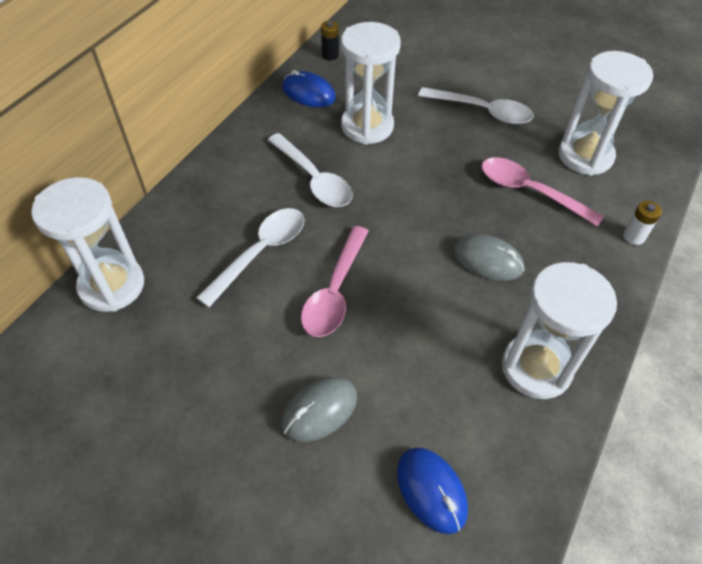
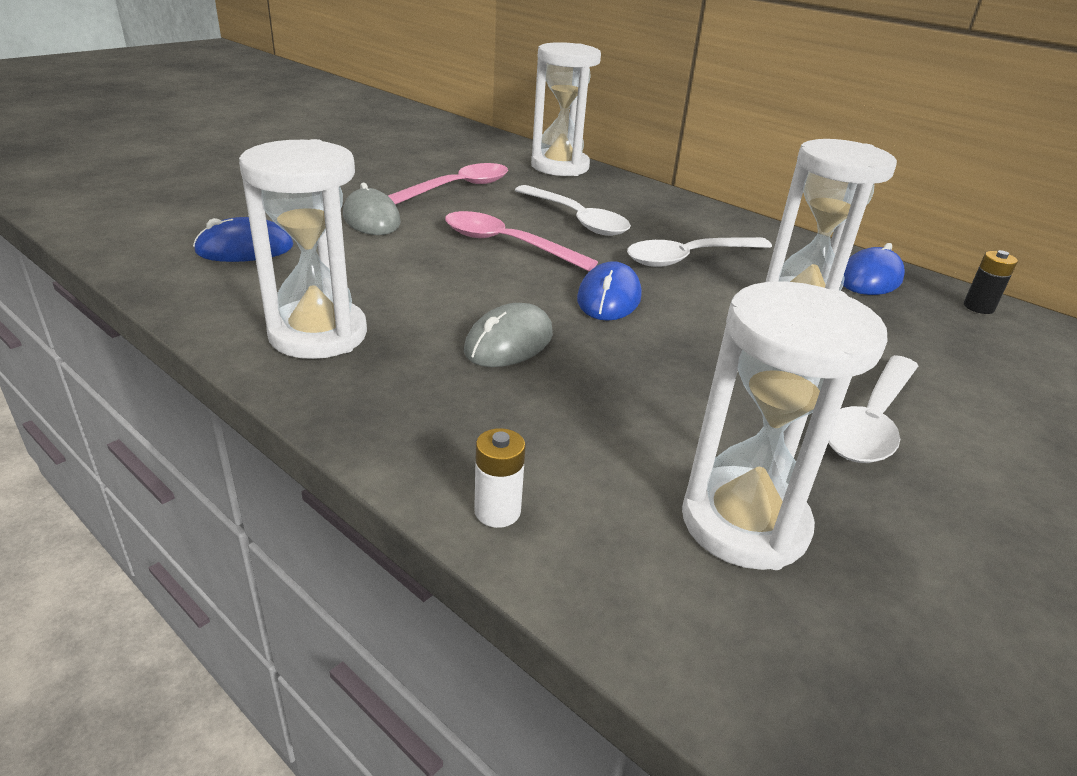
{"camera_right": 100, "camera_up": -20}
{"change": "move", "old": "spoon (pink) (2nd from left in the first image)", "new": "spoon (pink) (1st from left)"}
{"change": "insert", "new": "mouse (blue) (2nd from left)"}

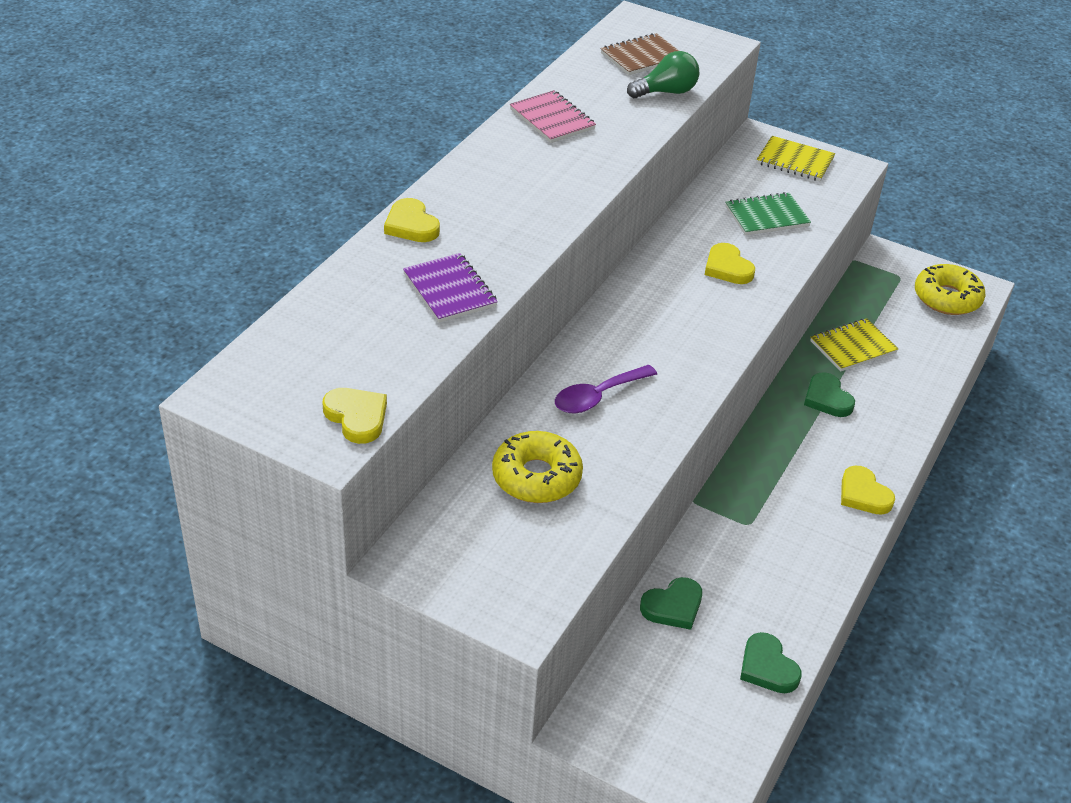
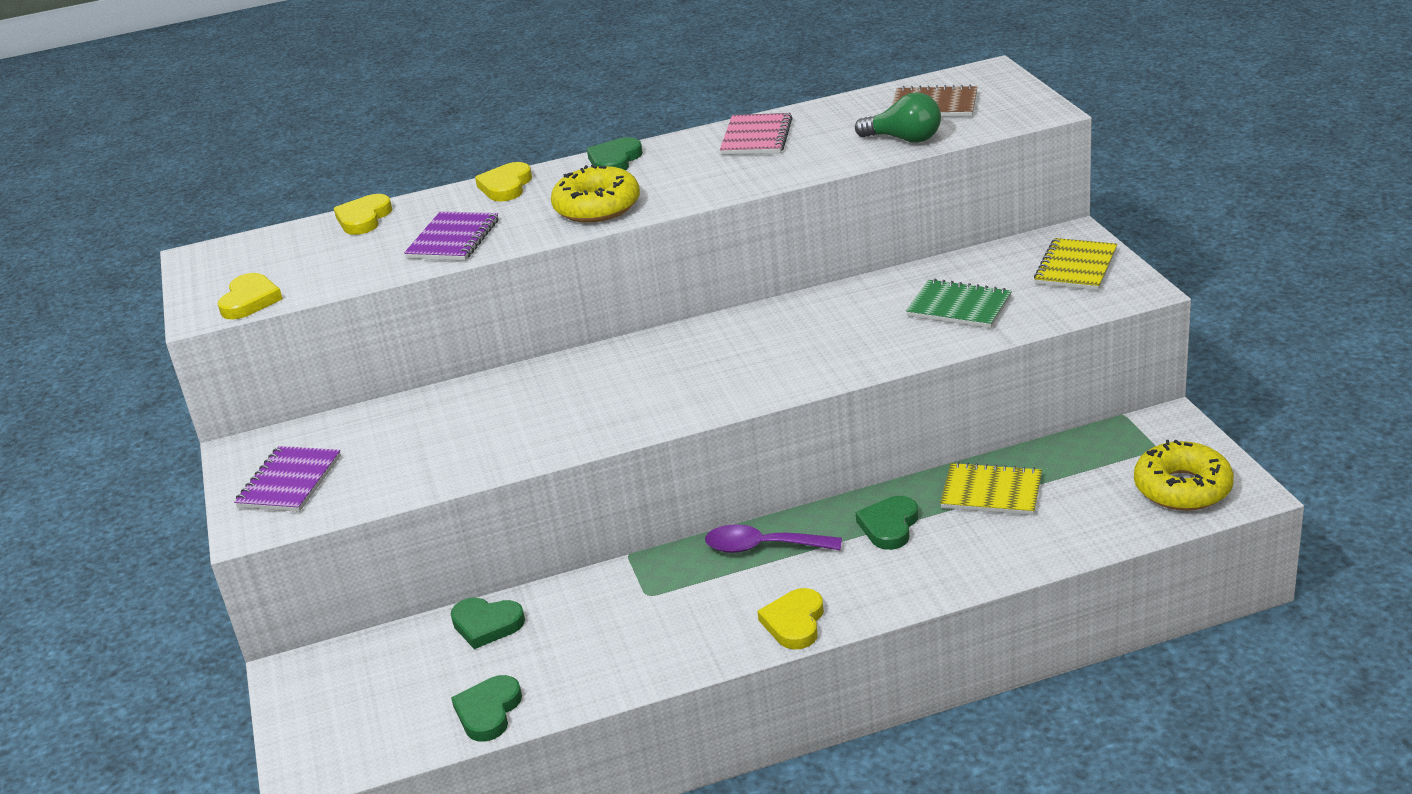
{"camera_right": 50, "camera_up": -10}
{"change": "move", "old": "donut (yellow) (1st from left)"}
{"change": "move", "old": "spoon (purple)"}
{"change": "move", "old": "heart (yellow) (3rd from left in the first image)", "new": "heart (yellow) (2nd from left)"}
{"change": "rotate", "old": "notebook (yellow) (1st from left in the first image)", "degrees": 45}
{"change": "insert", "new": "notebook (purple) (1st from left)"}
{"change": "insert", "new": "heart (green) (3rd from left)"}

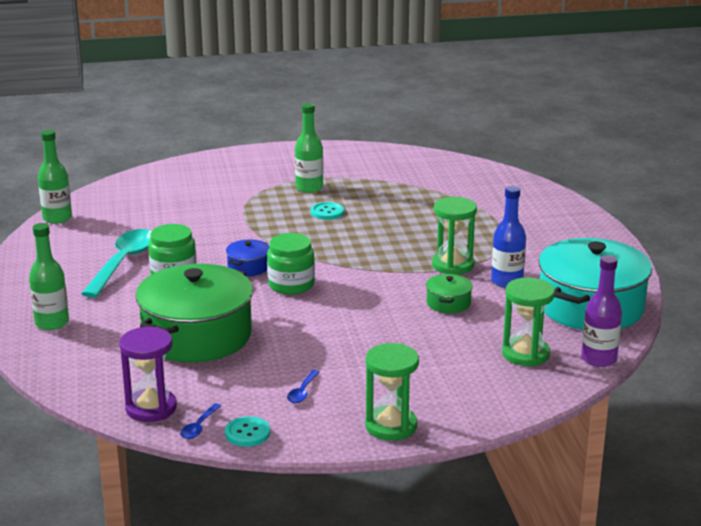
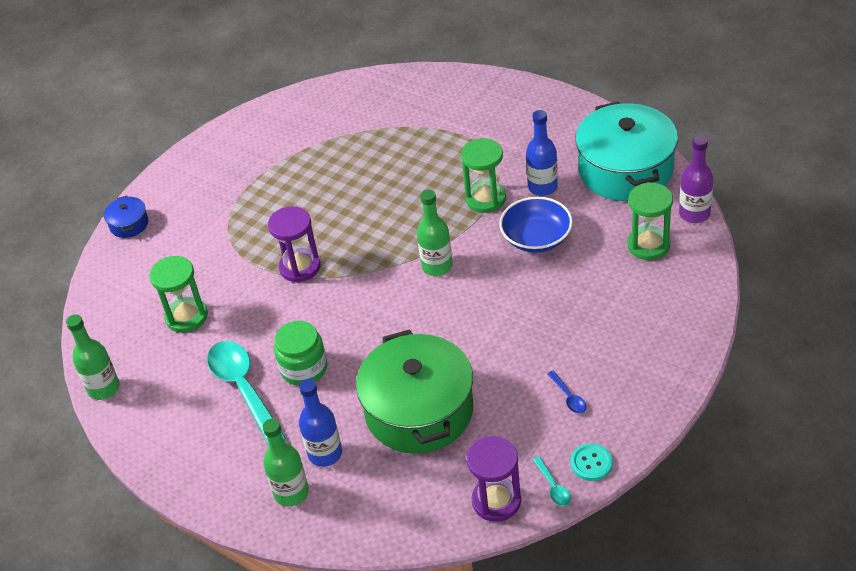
{"camera_right": -40, "camera_up": 20}
{"change": "recolor", "old": "spoon (blue) (1st from left)", "new": "spoon (turquoise) (2nd from left)"}
{"change": "move", "old": "pot (blue)"}
{"change": "delete", "old": "jar (green) (2nd from left)"}
{"change": "move", "old": "bottle (green) (3rd from left)"}
{"change": "delete", "old": "button (turquoise) (2nd from left)"}
{"change": "move", "old": "hourglass (green) (1st from left)"}
{"change": "replace", "old": "pot (green) (2nd from left)", "new": "bowl (blue)"}
{"change": "insert", "new": "hourglass (purple) (1st from left)"}
{"change": "insert", "new": "bottle (blue) (1st from left)"}

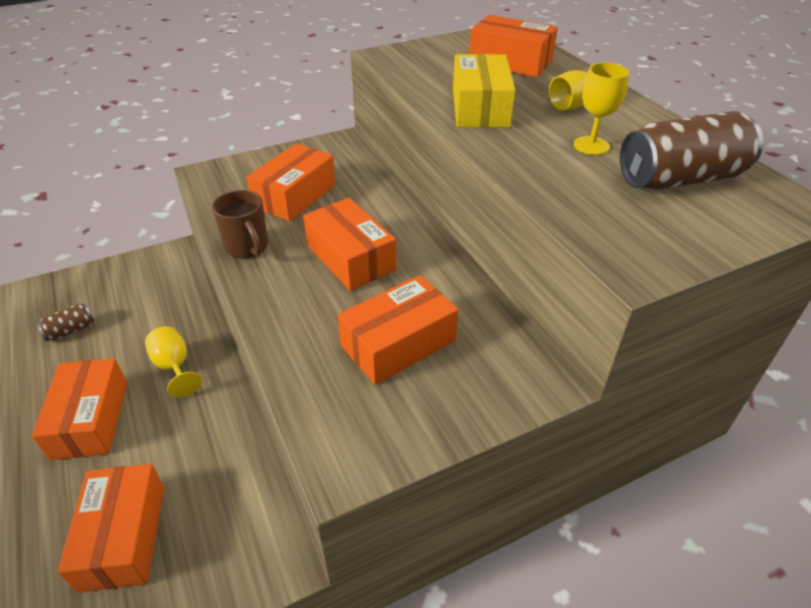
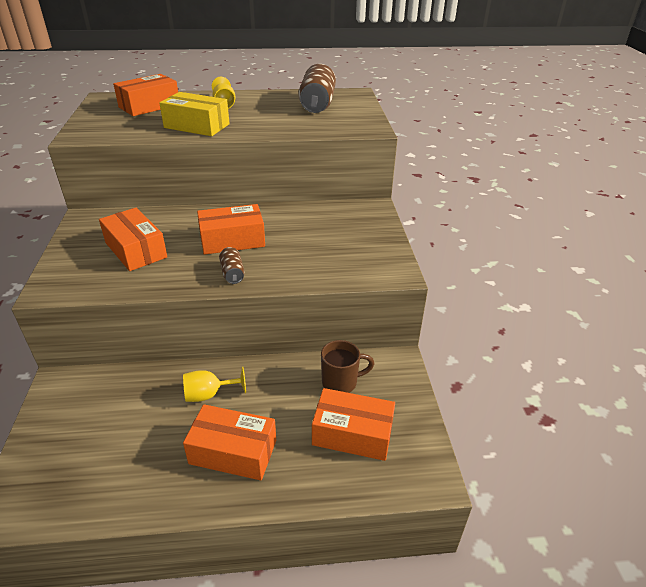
{"camera_right": -70, "camera_up": -5}
{"change": "move", "old": "can (brown) (1st from left)"}
{"change": "move", "old": "mug (brown)"}
{"change": "delete", "old": "box (orange) (5th from left)"}
{"change": "delete", "old": "goblet (yellow) (3rd from left)"}

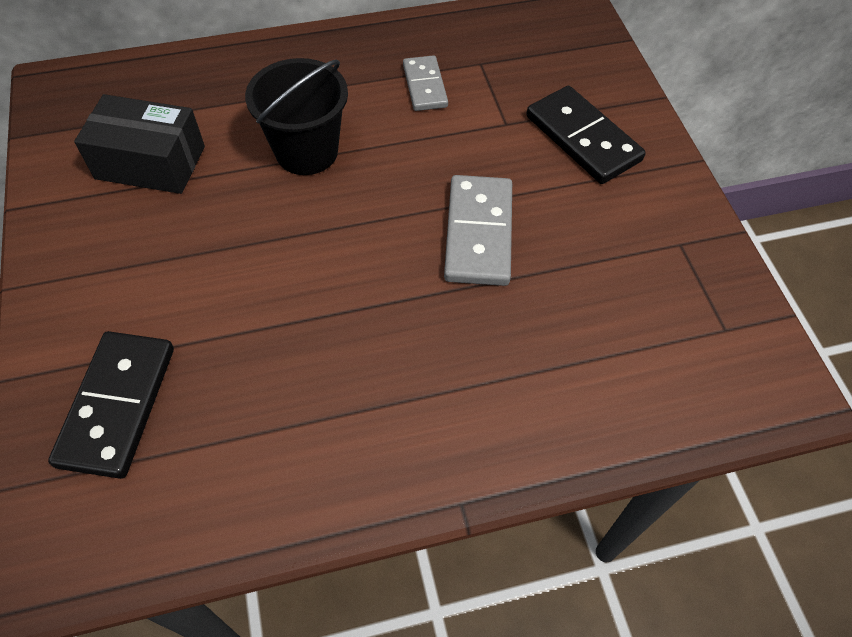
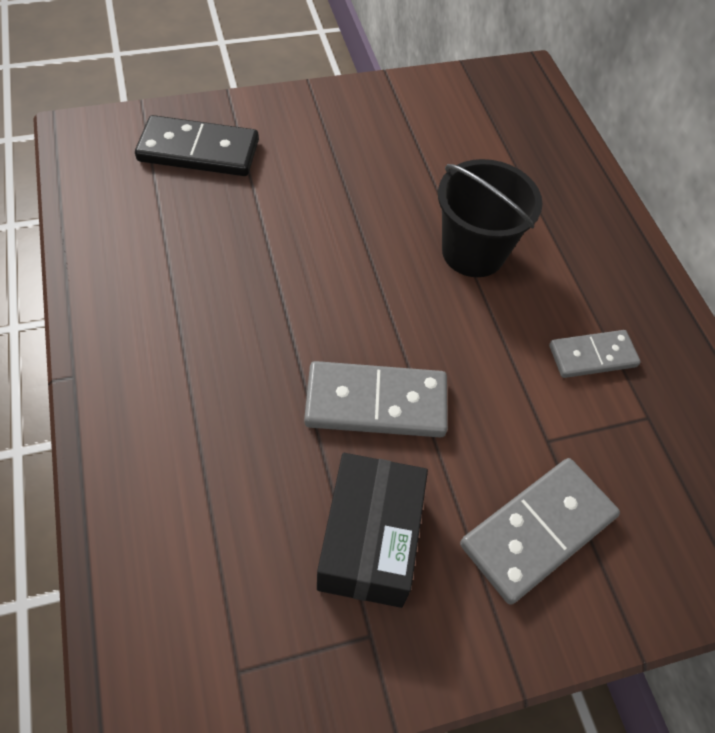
{"camera_right": 85, "camera_up": 0}
{"change": "move", "old": "box (black)"}
{"change": "recolor", "old": "domino (black) (2nd from left)", "new": "domino (grey) (2nd from left)"}

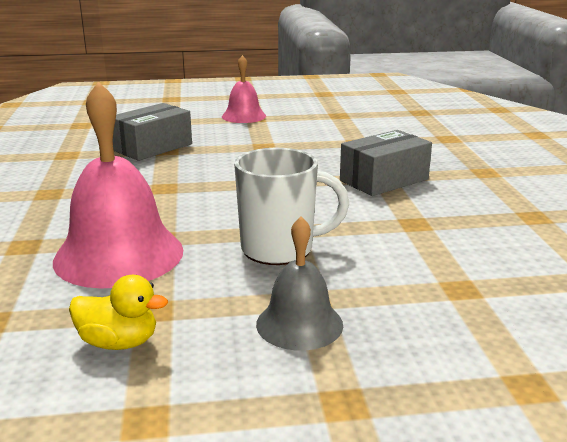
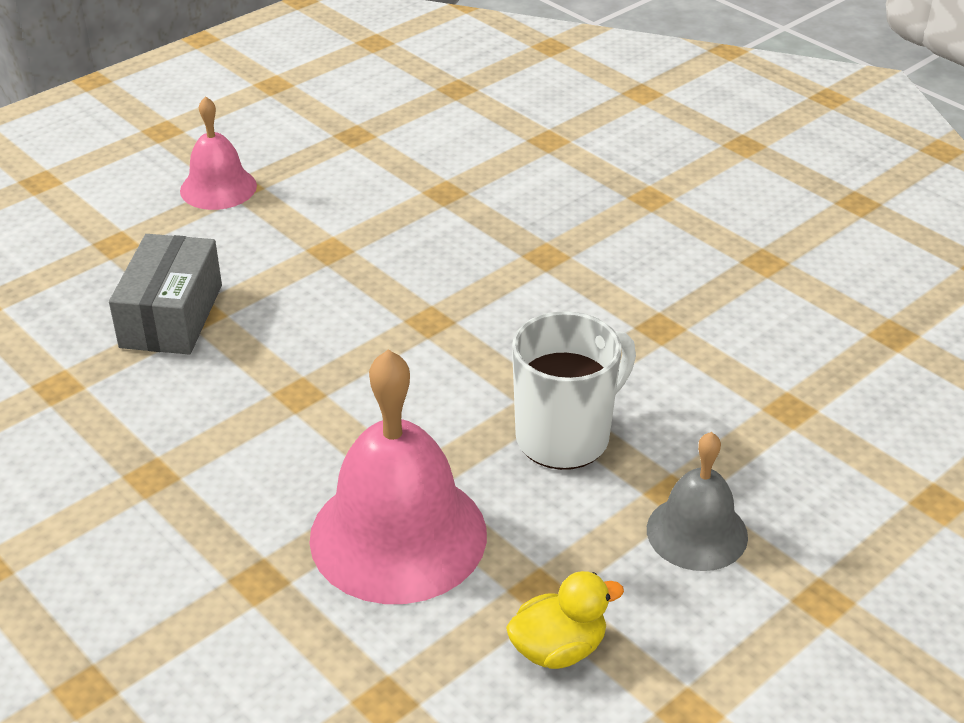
{"camera_right": -35, "camera_up": 15}
{"change": "delete", "old": "box (grey) (2nd from left)"}

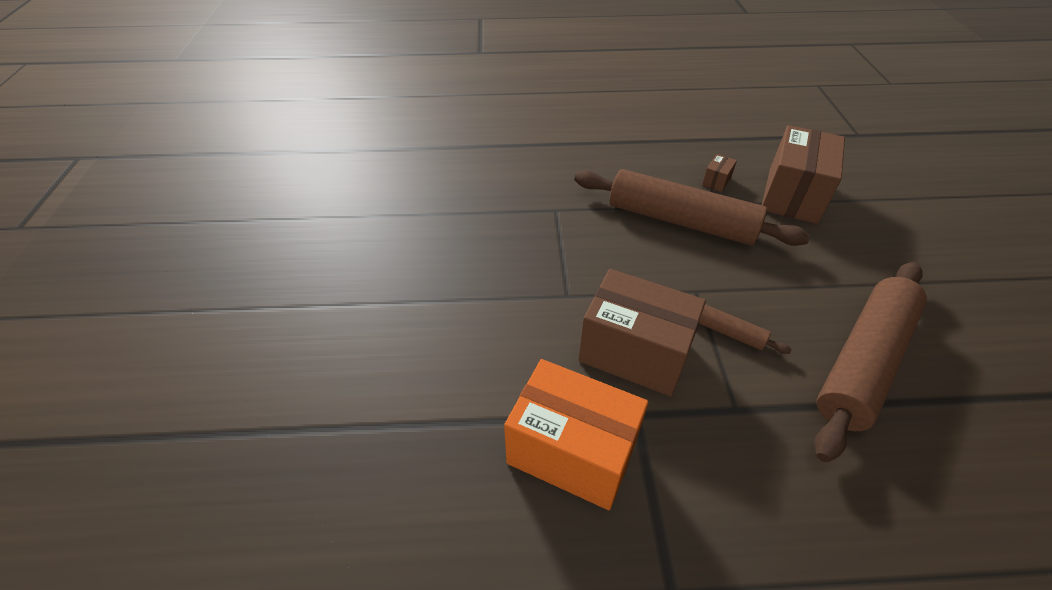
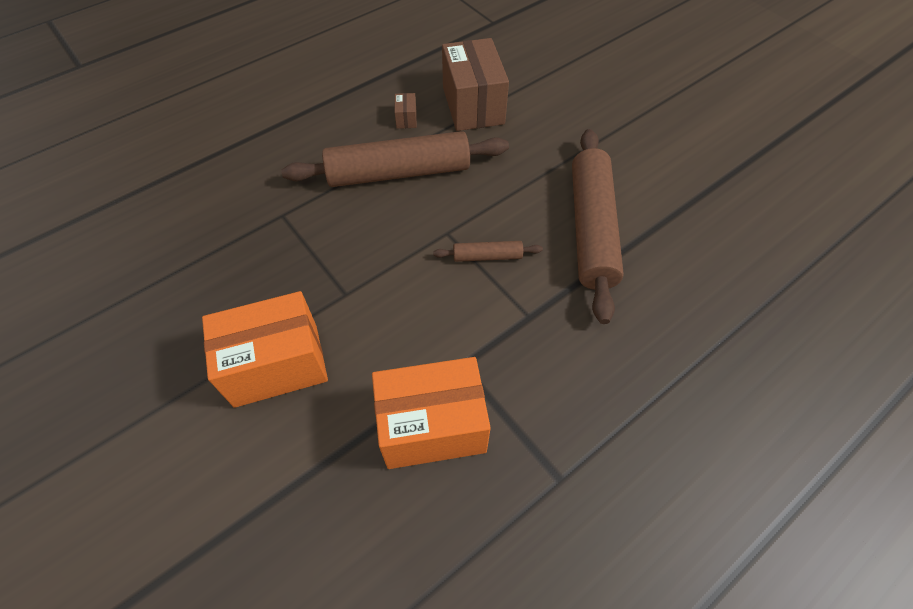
{"camera_right": -35, "camera_up": 10}
{"change": "delete", "old": "box (brown) (1st from left)"}
{"change": "insert", "new": "box (orange) (1st from left)"}

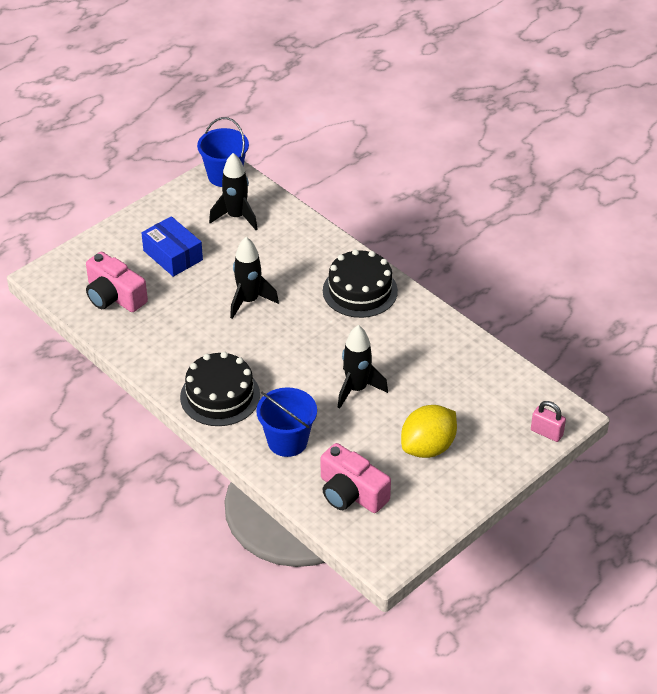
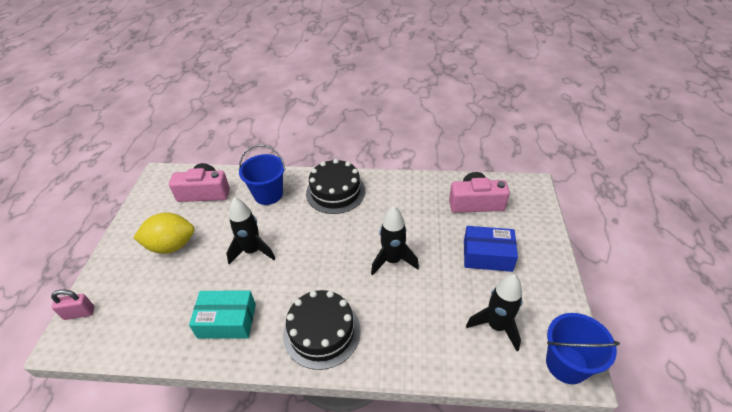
{"camera_right": 140, "camera_up": 0}
{"change": "rotate", "old": "lemon (yellow)", "degrees": 75}
{"change": "insert", "new": "box (turquoise)"}

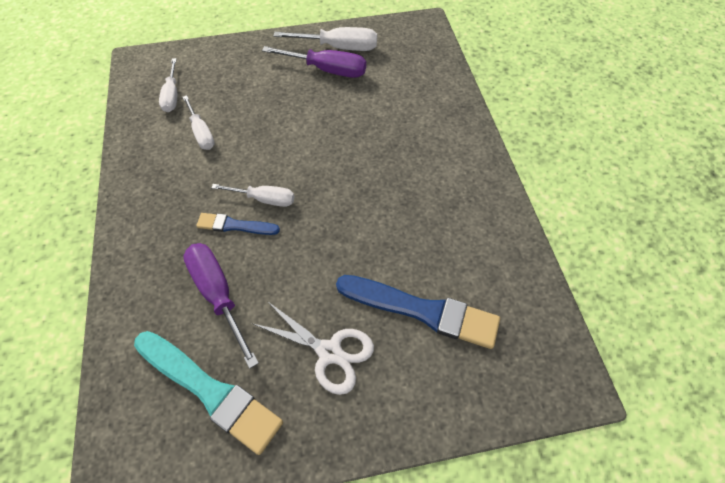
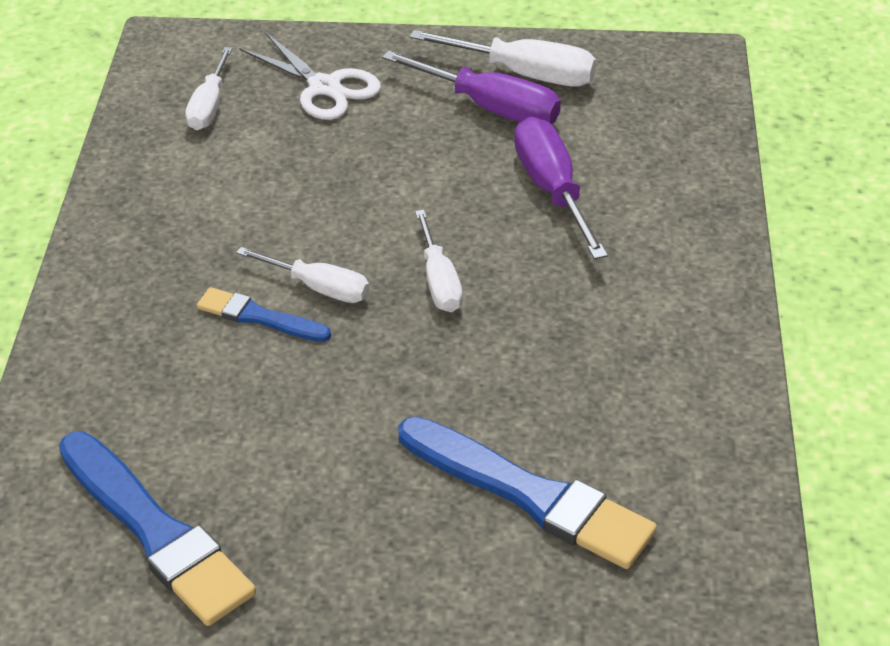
{"camera_right": 15, "camera_up": -15}
{"change": "recolor", "old": "brush (turquoise)", "new": "brush (blue) (1st from left)"}
{"change": "move", "old": "screwdriver (white) (2nd from left in the first image)", "new": "screwdriver (white) (3rd from left)"}
{"change": "move", "old": "screwdriver (purple) (1st from left in the first image)", "new": "screwdriver (purple) (2nd from left)"}
{"change": "move", "old": "scissors (white)"}

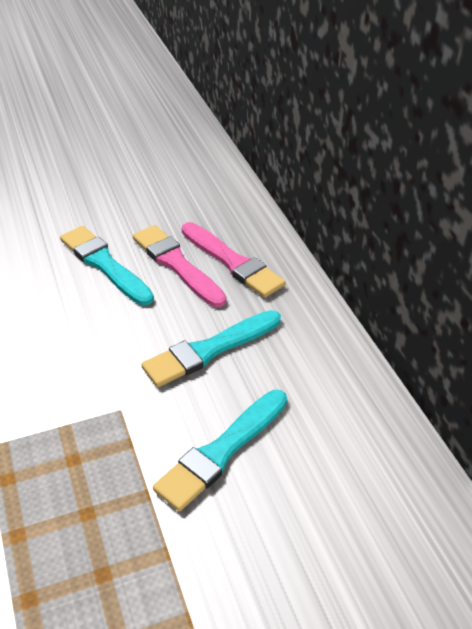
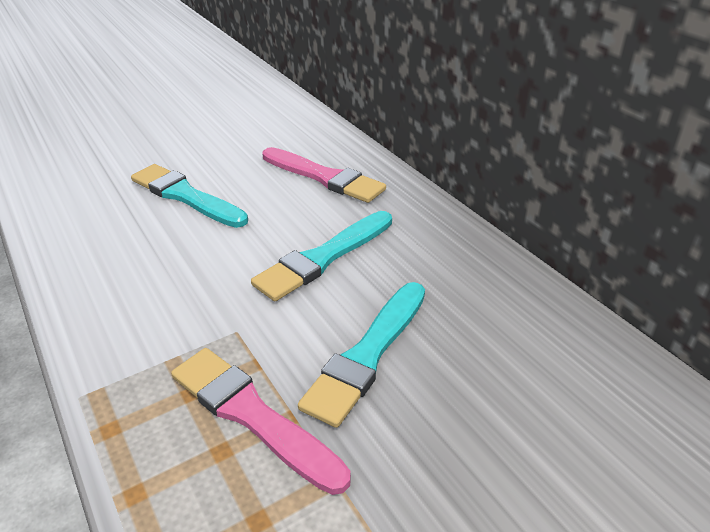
{"camera_right": -10, "camera_up": -5}
{"change": "move", "old": "brush (pink) (1st from left)"}

